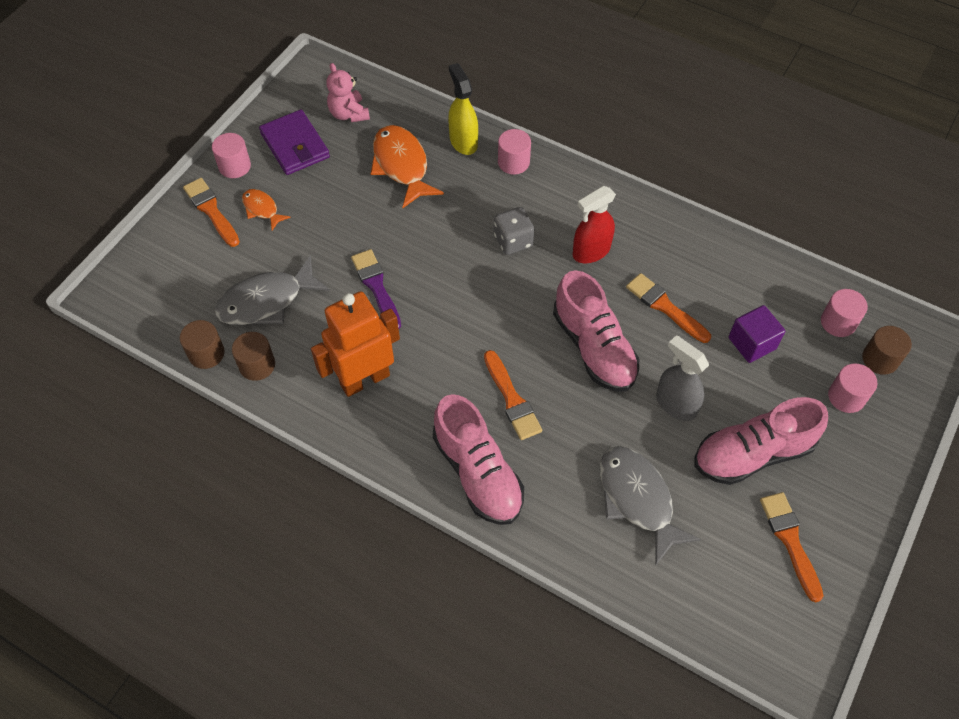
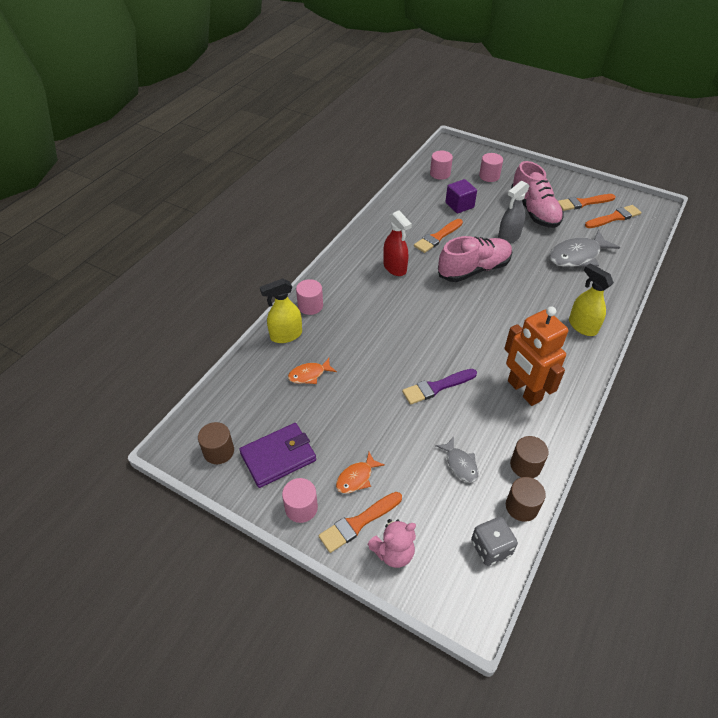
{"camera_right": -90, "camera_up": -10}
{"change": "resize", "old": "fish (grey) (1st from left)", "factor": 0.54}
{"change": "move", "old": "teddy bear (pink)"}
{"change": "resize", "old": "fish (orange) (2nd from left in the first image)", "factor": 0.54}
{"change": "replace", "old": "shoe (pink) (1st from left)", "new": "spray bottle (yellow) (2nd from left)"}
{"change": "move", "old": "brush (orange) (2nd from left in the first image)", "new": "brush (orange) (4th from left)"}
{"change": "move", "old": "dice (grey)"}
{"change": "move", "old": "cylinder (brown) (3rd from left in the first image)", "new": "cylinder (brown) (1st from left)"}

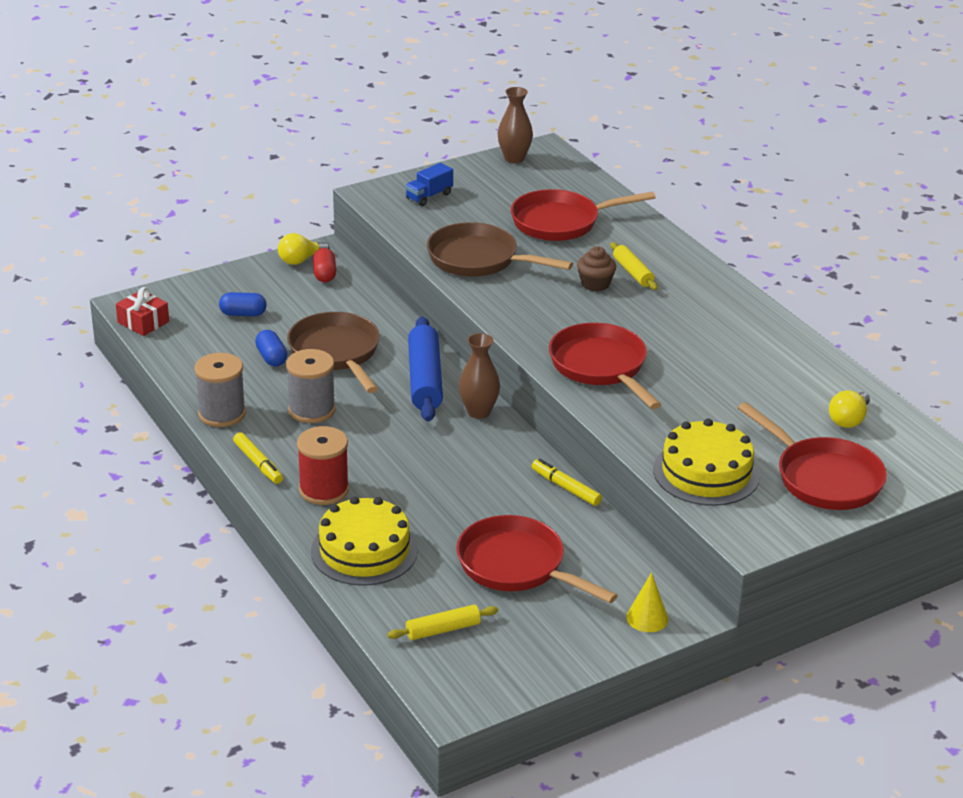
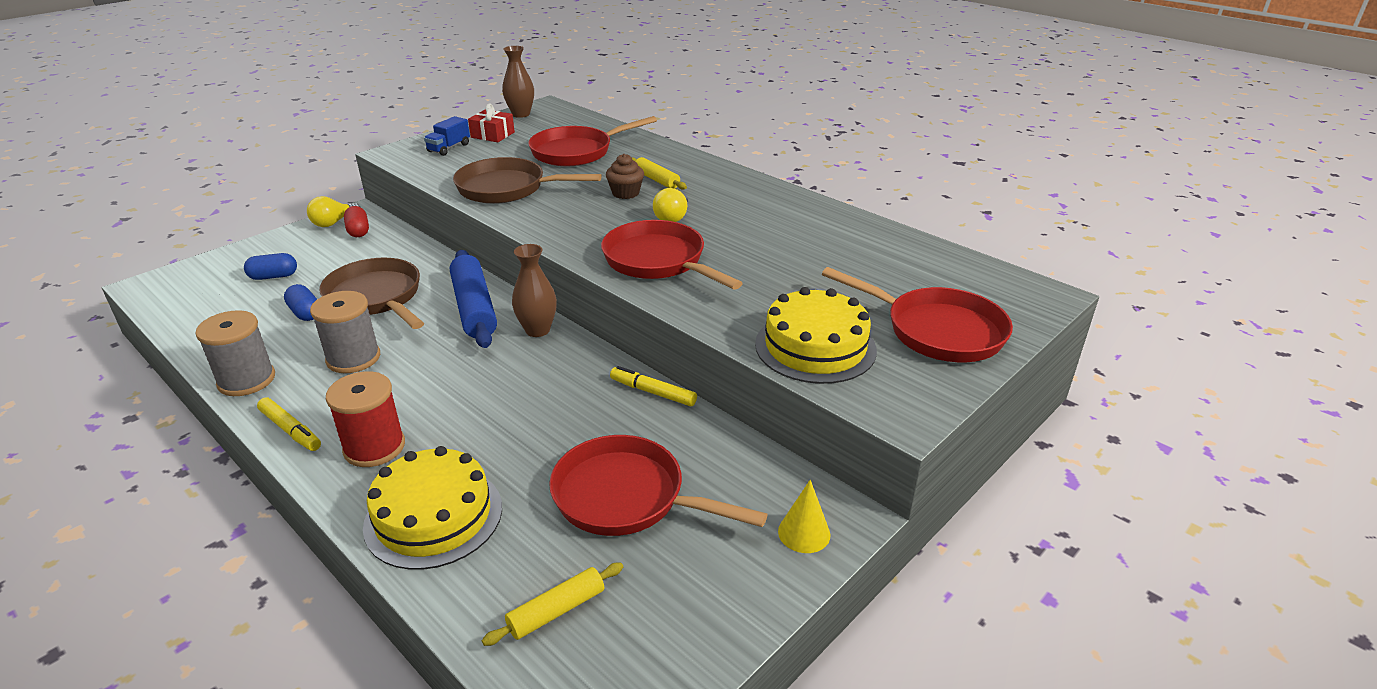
{"camera_right": -15, "camera_up": 0}
{"change": "move", "old": "gift (red)"}
{"change": "move", "old": "light bulb (yellow) (2nd from left)"}

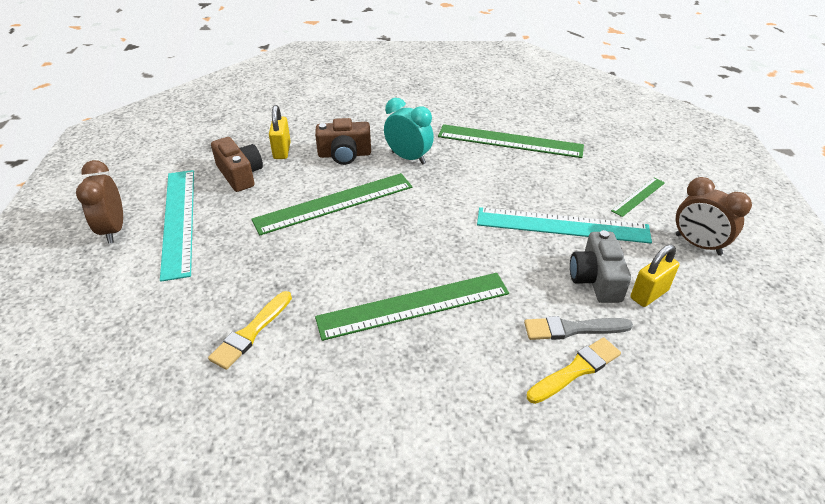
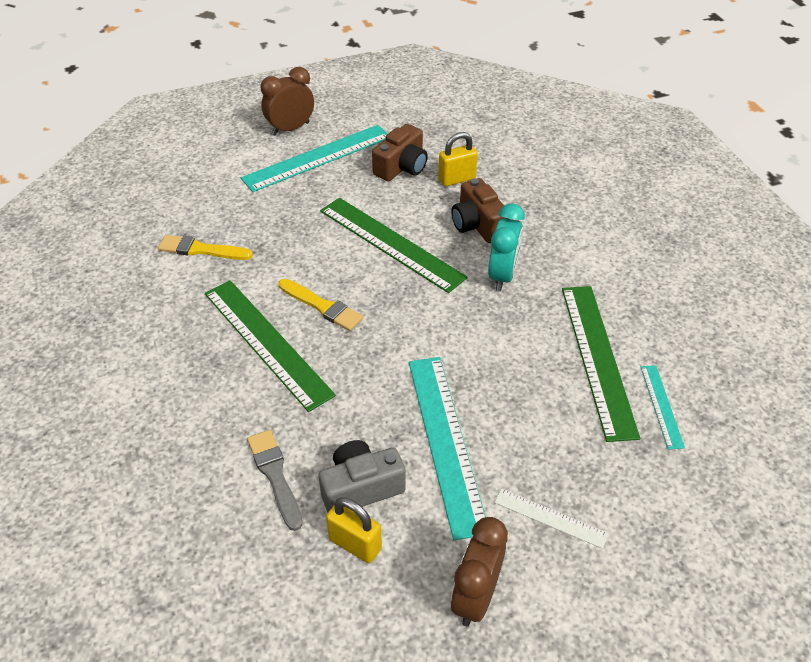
{"camera_right": 70, "camera_up": 5}
{"change": "move", "old": "brush (yellow) (2nd from left)"}
{"change": "recolor", "old": "ruler (green) (4th from left)", "new": "ruler (white)"}
{"change": "insert", "new": "ruler (turquoise) (3rd from left)"}

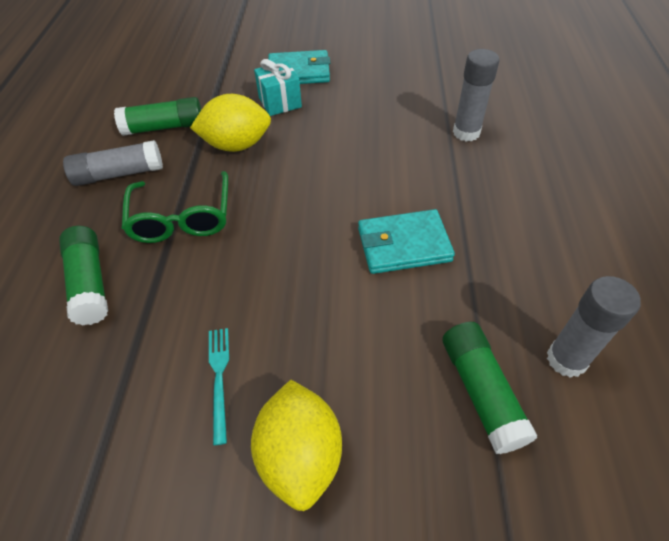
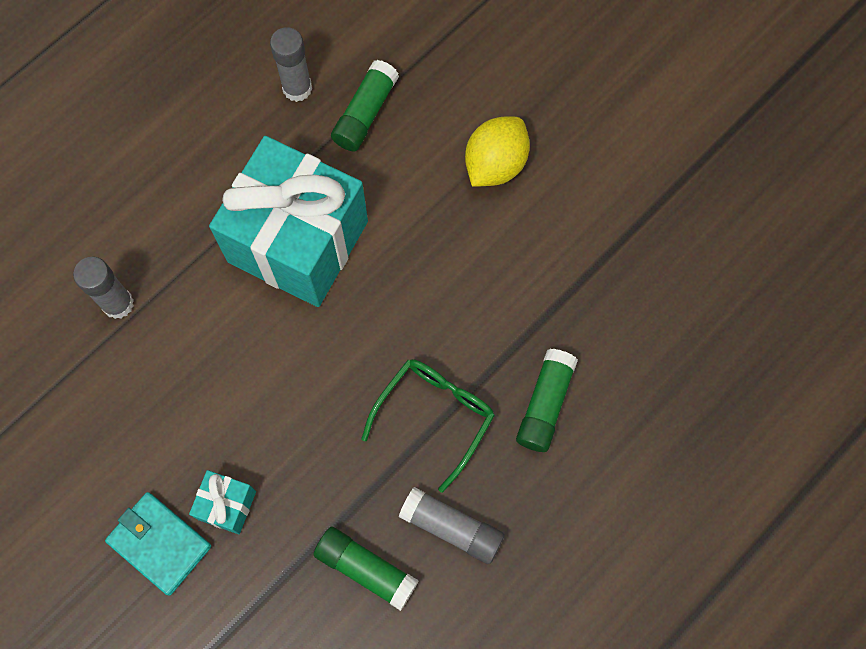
{"camera_right": -140, "camera_up": 20}
{"change": "delete", "old": "lemon (yellow) (1st from left)"}
{"change": "delete", "old": "fork (turquoise)"}
{"change": "replace", "old": "wallet (turquoise) (2nd from left)", "new": "gift (turquoise) (2nd from left)"}

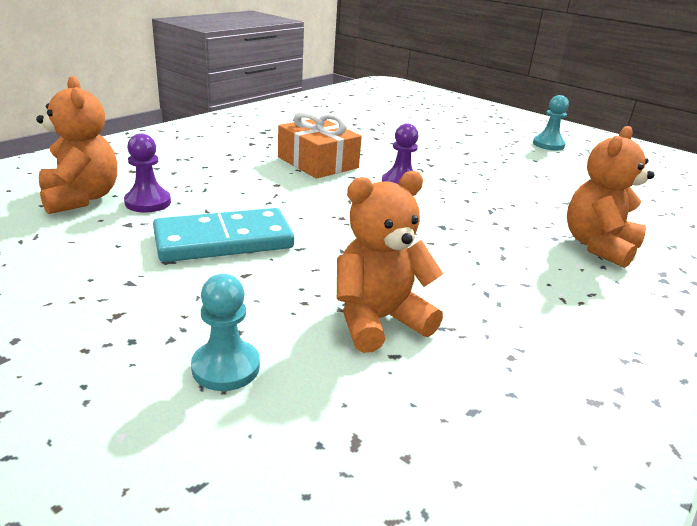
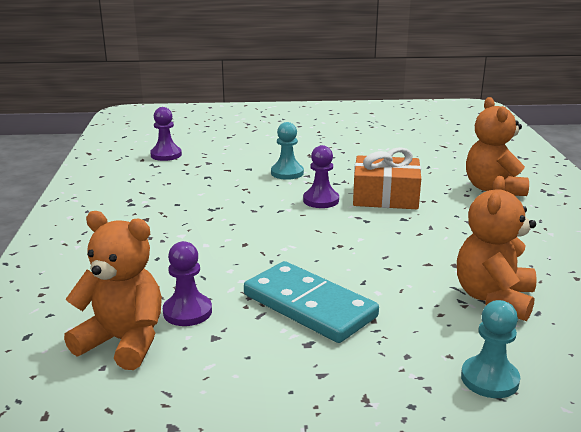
{"camera_right": -40, "camera_up": -5}
{"change": "rotate", "old": "domino (turquoise)", "degrees": -75}
{"change": "move", "old": "gift (orange)"}
{"change": "move", "old": "pawn (turquoise) (2nd from left in the first image)", "new": "pawn (turquoise) (1st from left)"}
{"change": "insert", "new": "pawn (purple) (1st from left)"}

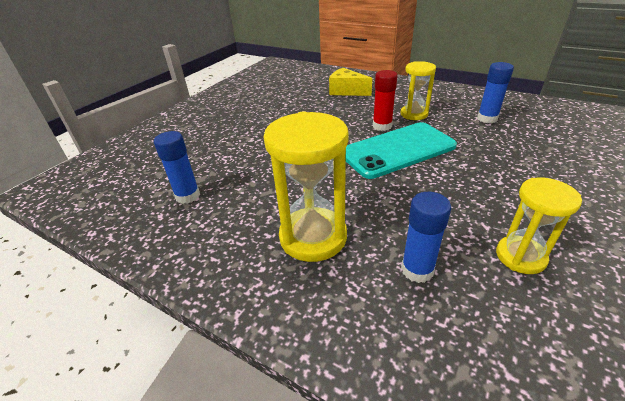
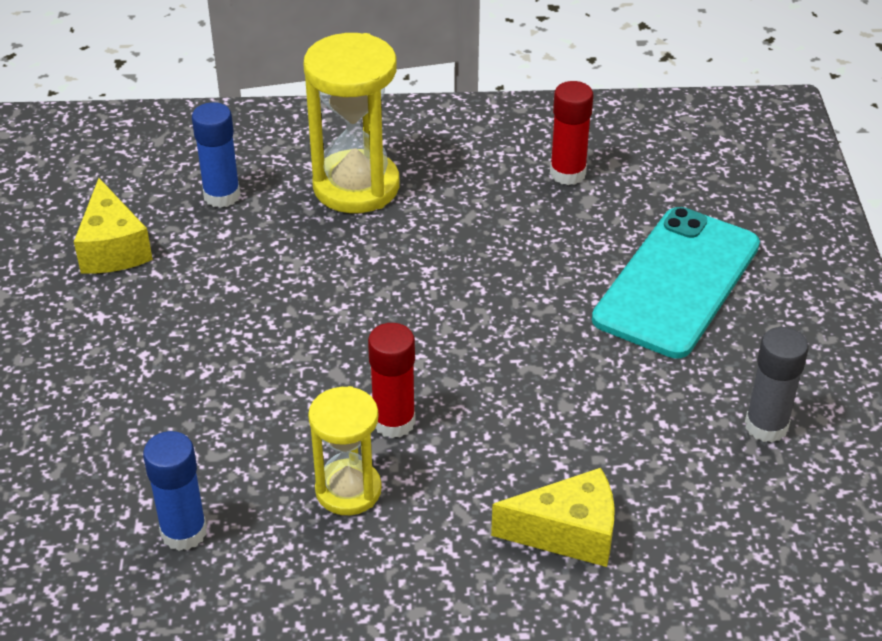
{"camera_right": 145, "camera_up": 5}
{"change": "recolor", "old": "glue stick (blue) (1st from left)", "new": "glue stick (red) (2nd from left)"}
{"change": "move", "old": "phone (turquoise)"}
{"change": "replace", "old": "hourglass (yellow) (3rd from left)", "new": "cheese (yellow) (1st from left)"}
{"change": "insert", "new": "glue stick (grey)"}

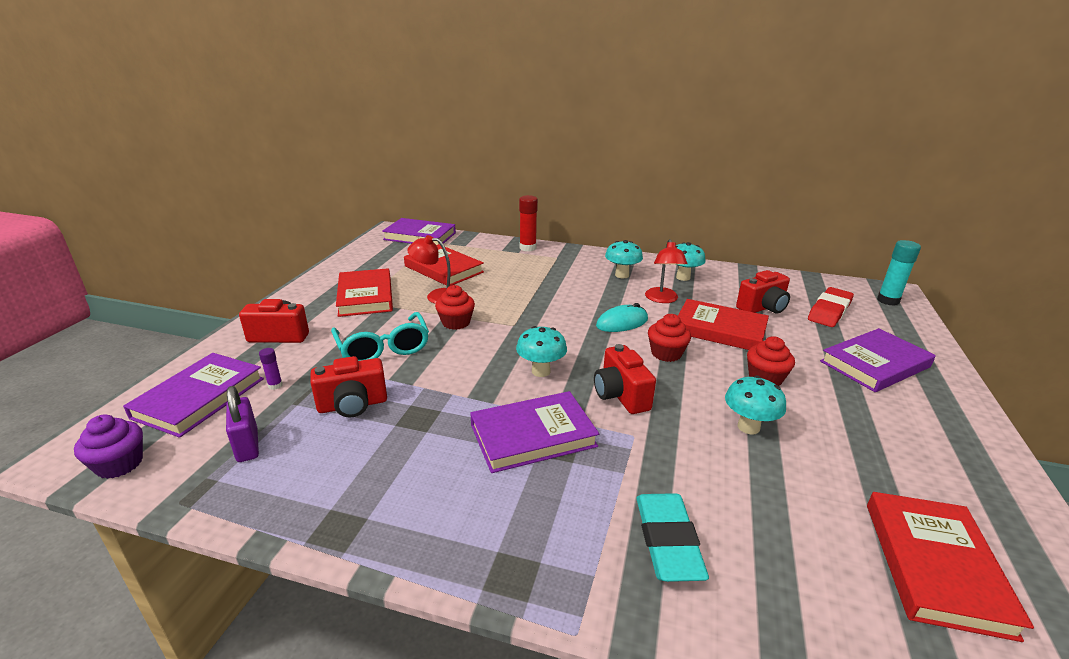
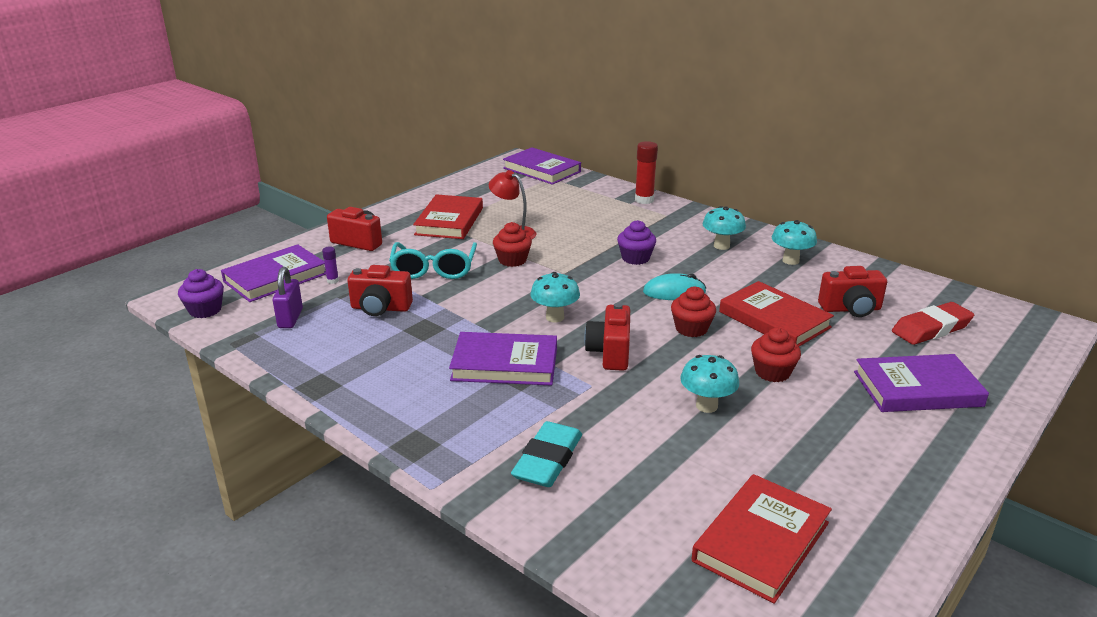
{"camera_right": 25, "camera_up": 0}
{"change": "delete", "old": "book (red) (2nd from left)"}
{"change": "delete", "old": "lamp (red) (2nd from left)"}
{"change": "delete", "old": "glue stick (turquoise)"}
{"change": "insert", "new": "cupcake (purple) (2nd from left)"}

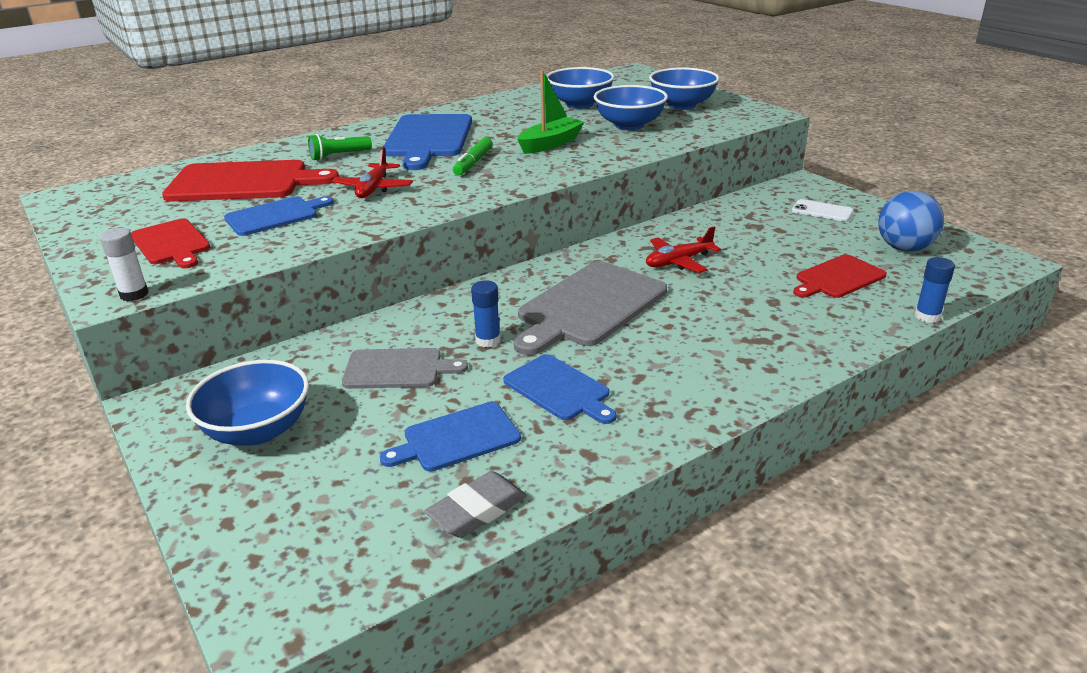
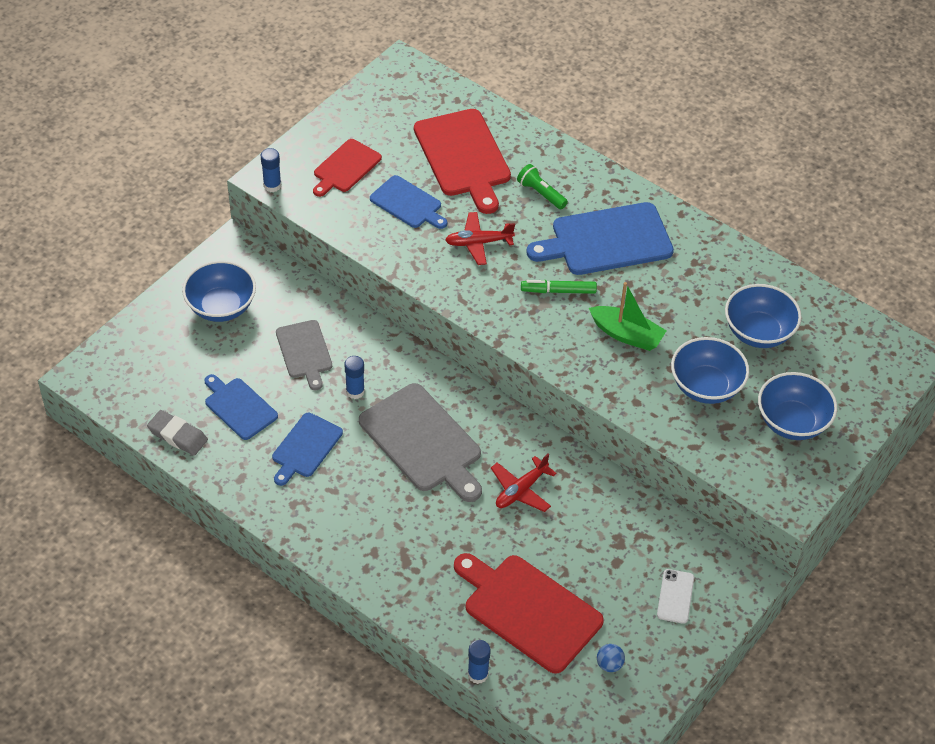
{"camera_right": 70, "camera_up": 20}
{"change": "recolor", "old": "glue stick (white)", "new": "glue stick (blue) (1st from left)"}
{"change": "rotate", "old": "cutting board (grey) (2nd from left)", "degrees": -150}
{"change": "rotate", "old": "plane (red) (2nd from left)", "degrees": -90}
{"change": "resize", "old": "cutting board (red) (3rd from left)", "factor": 1.69}
{"change": "resize", "old": "ball (blue)", "factor": 0.48}

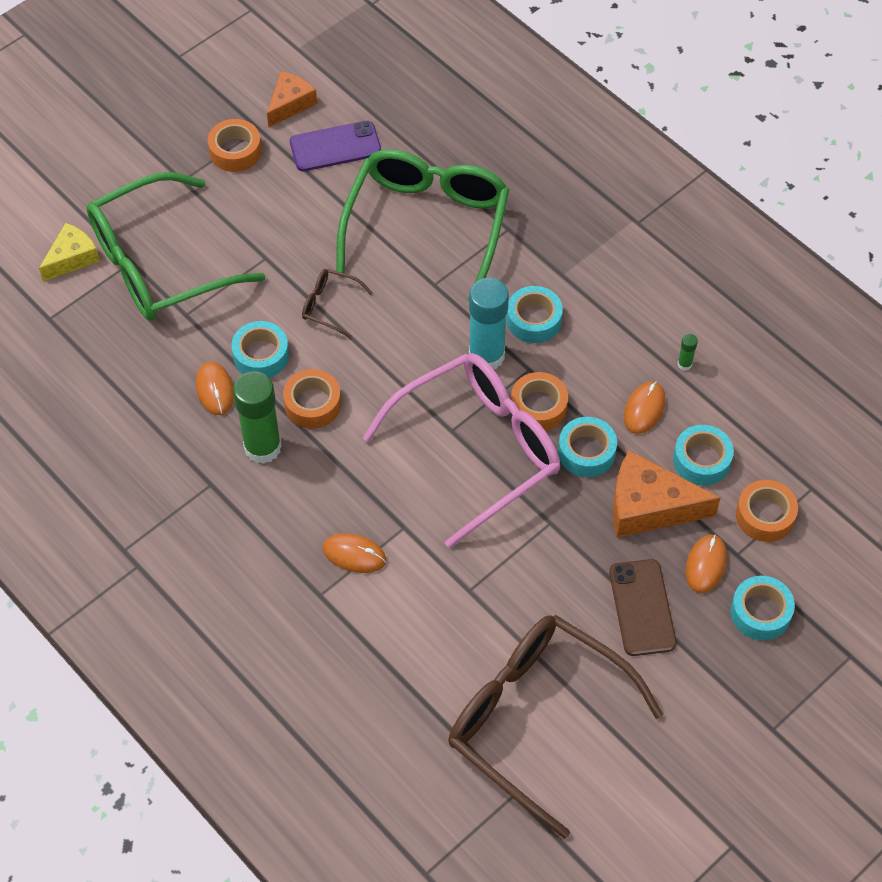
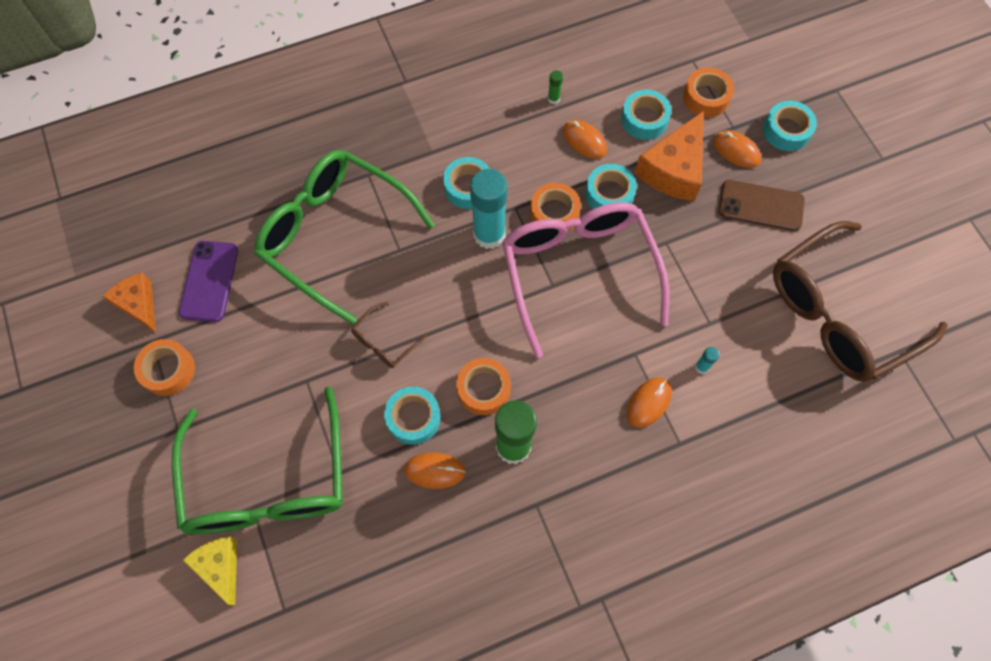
{"camera_right": -70, "camera_up": 10}
{"change": "insert", "new": "glue stick (turquoise) (2nd from left)"}

